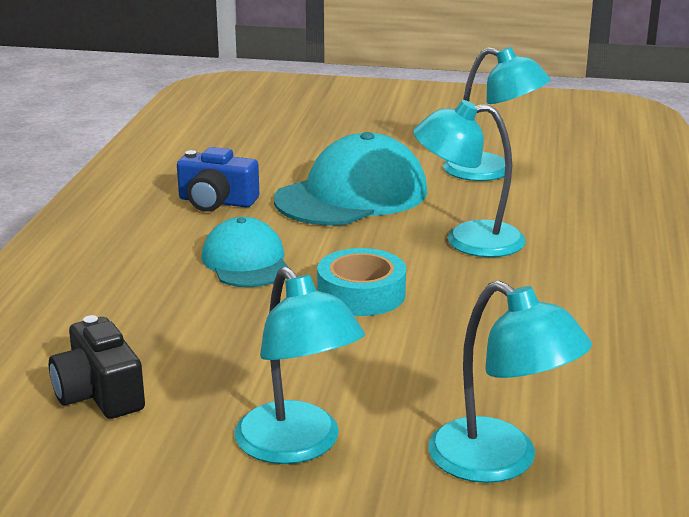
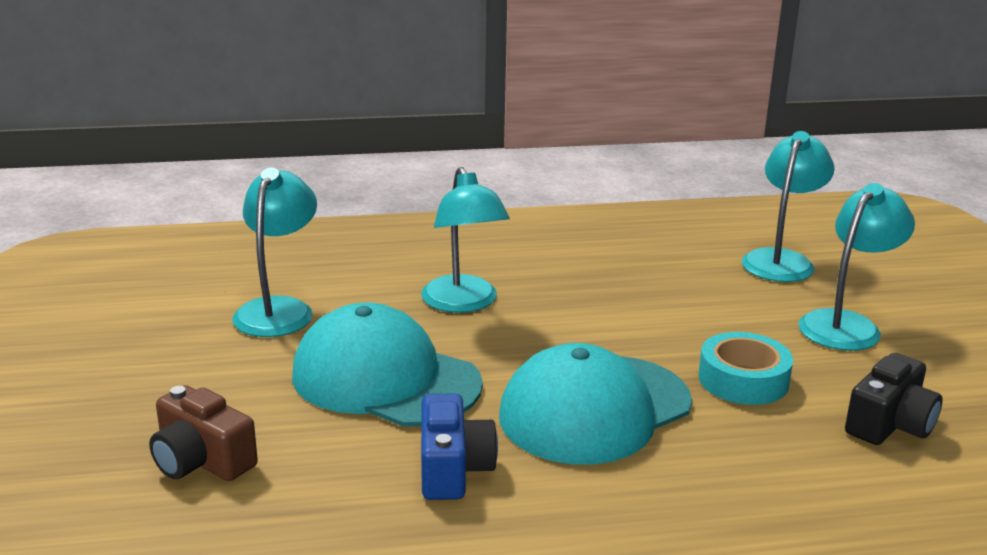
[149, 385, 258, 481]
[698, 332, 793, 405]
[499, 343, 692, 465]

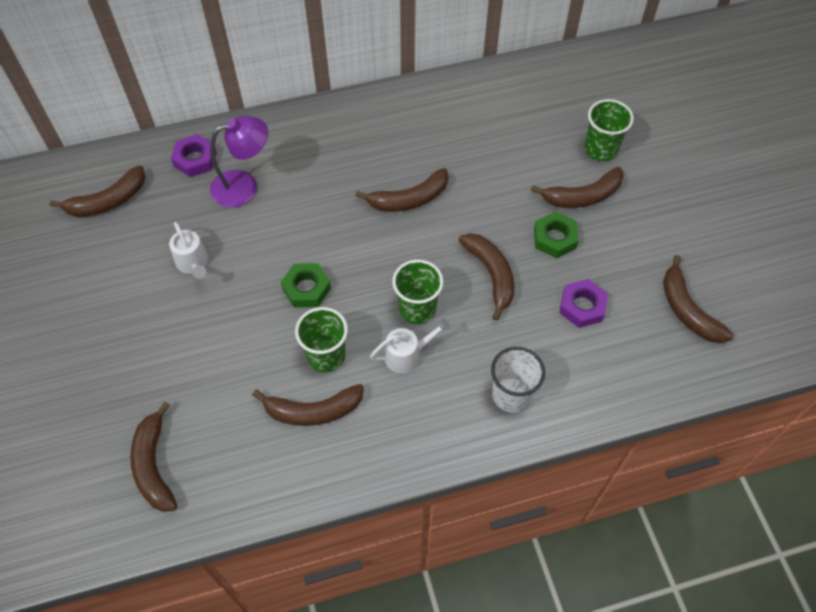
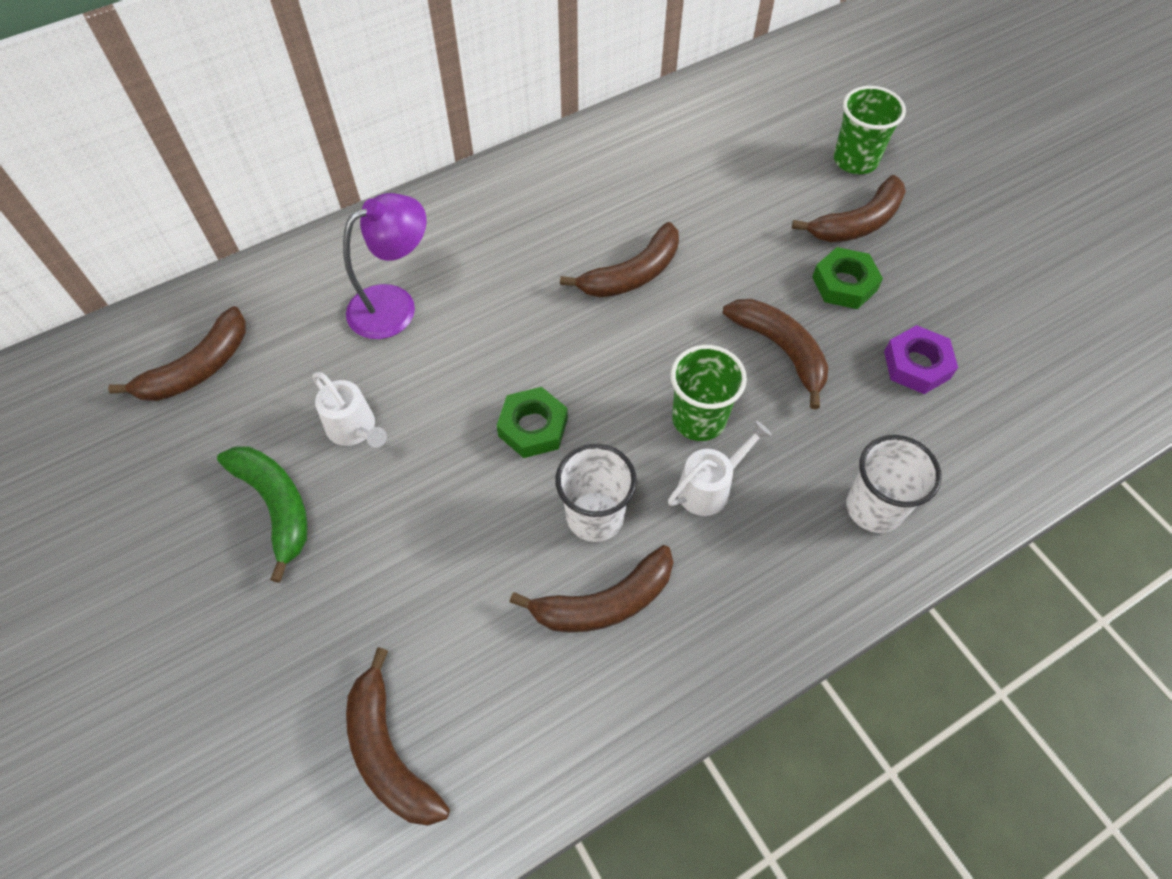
[171, 134, 217, 177] (first image)
[663, 255, 734, 343] (first image)
[217, 447, 308, 583]
[555, 444, 637, 542]

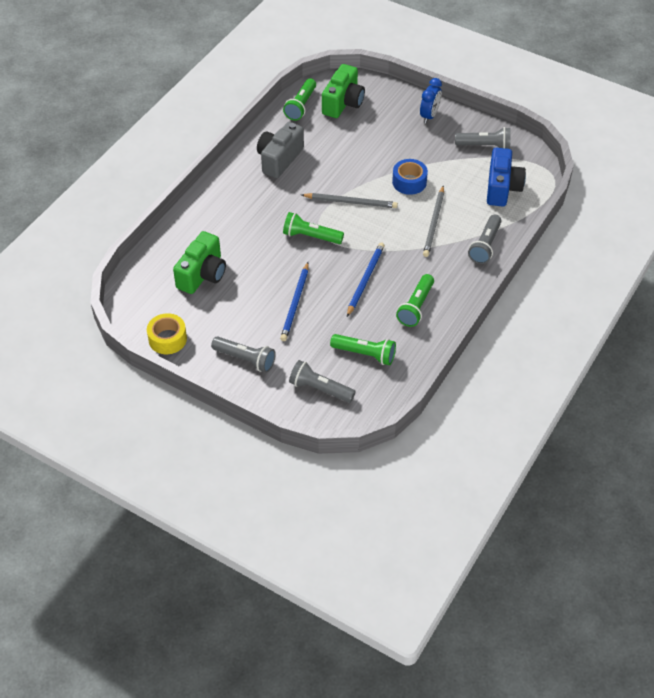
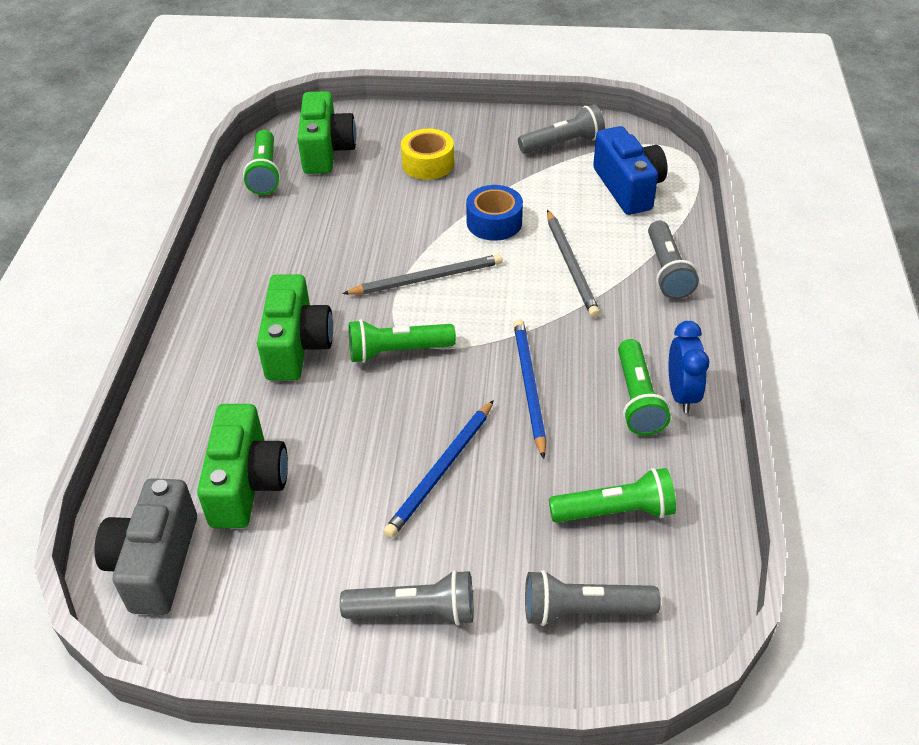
[257, 274, 333, 380]
[401, 129, 454, 180]
[94, 478, 197, 615]
[669, 321, 710, 413]
[383, 400, 494, 538]

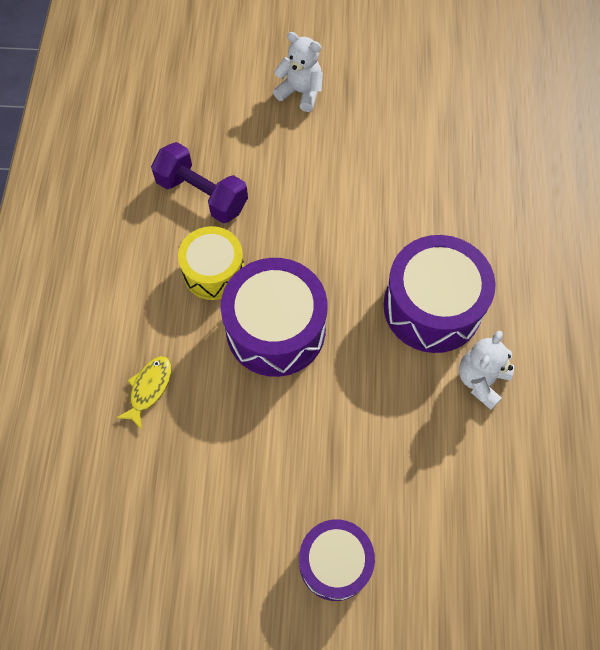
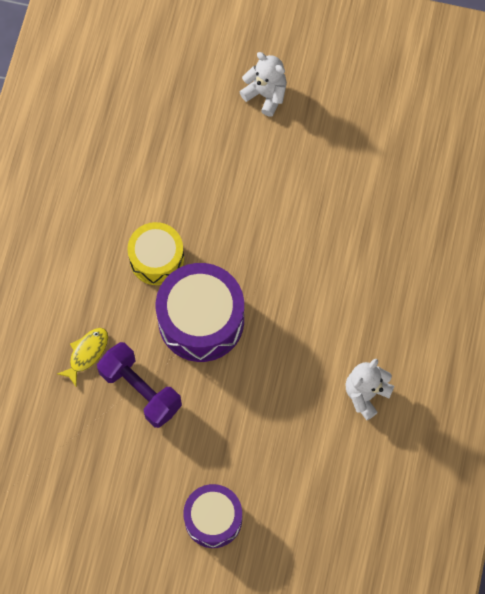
[383, 235, 496, 353] (first image)
[97, 342, 182, 428]

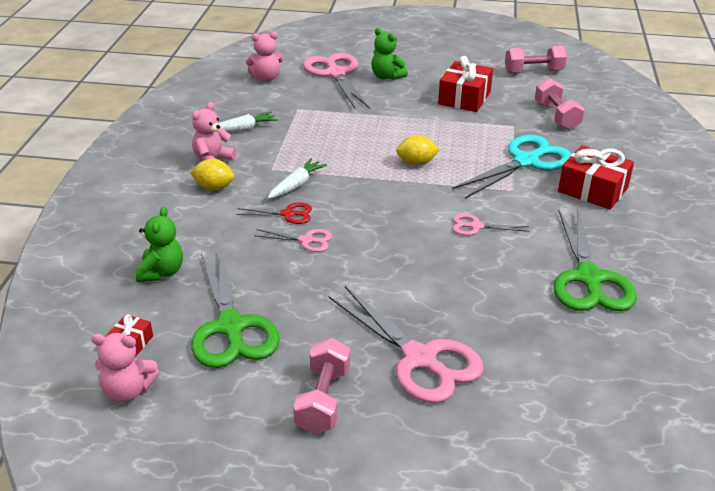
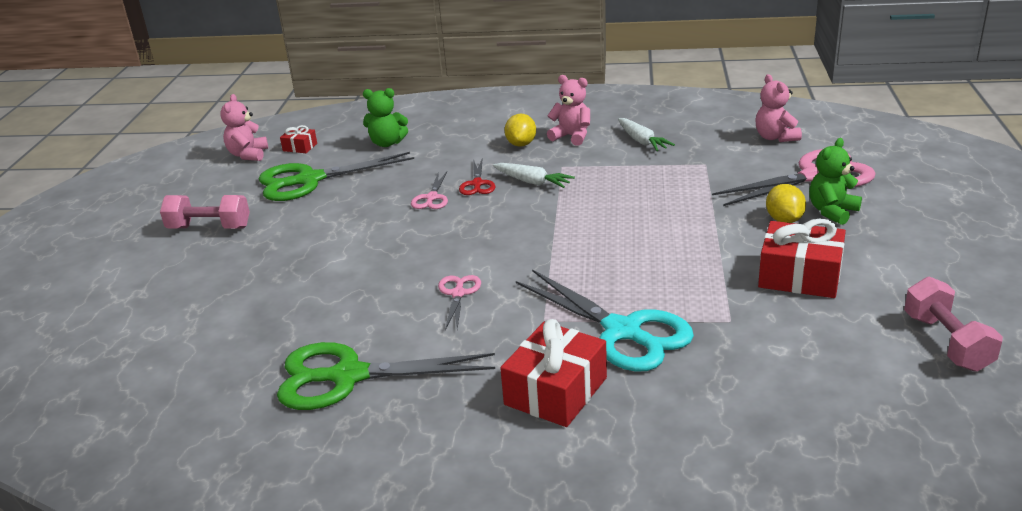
[329, 286, 484, 403] (first image)
[535, 78, 585, 130] (first image)
[766, 184, 806, 223]

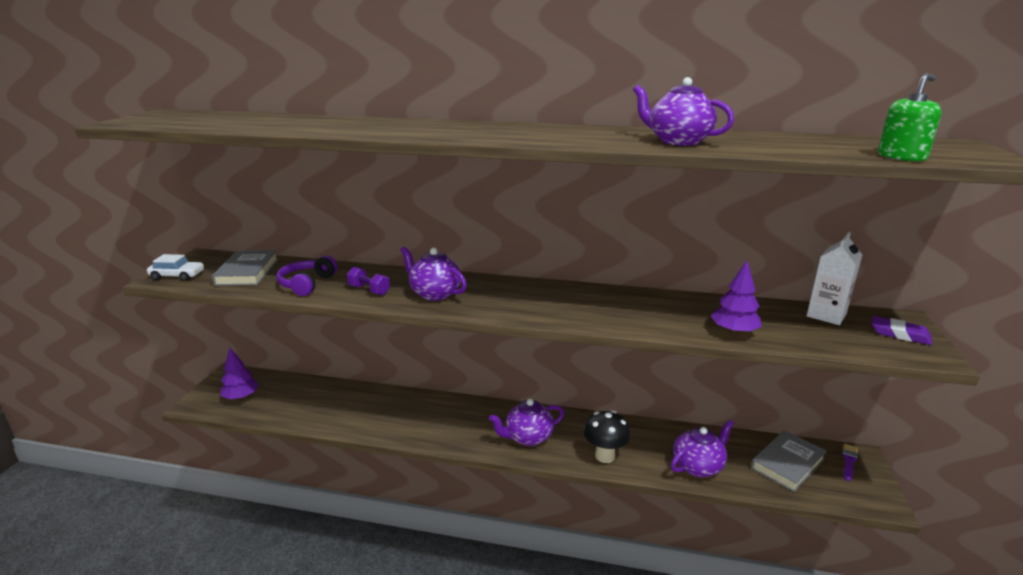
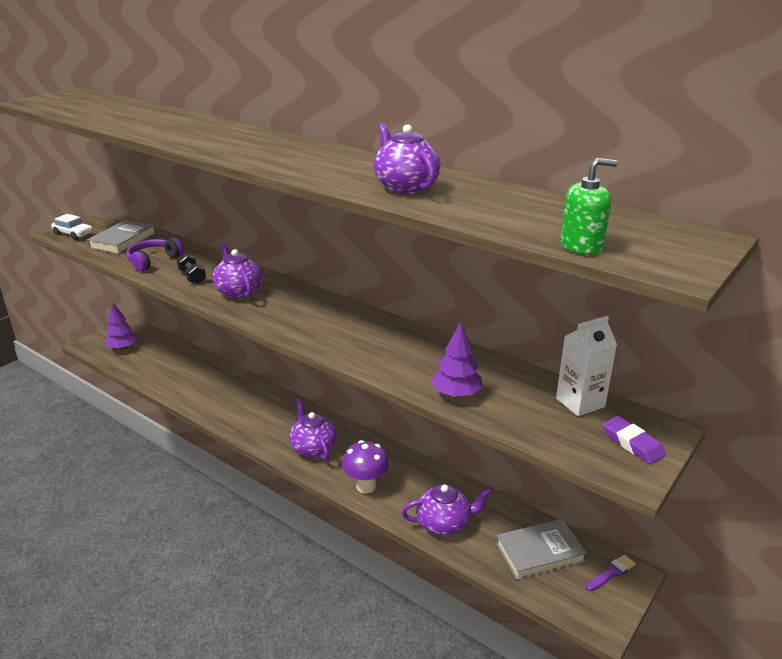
[177, 253, 206, 284]
[342, 440, 389, 493]
[289, 398, 337, 460]

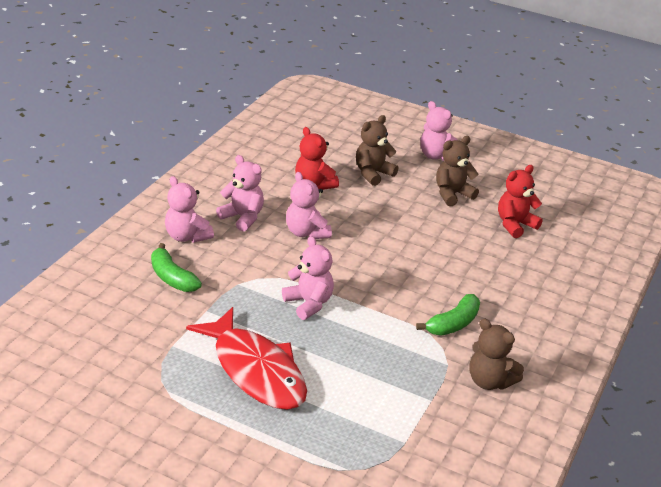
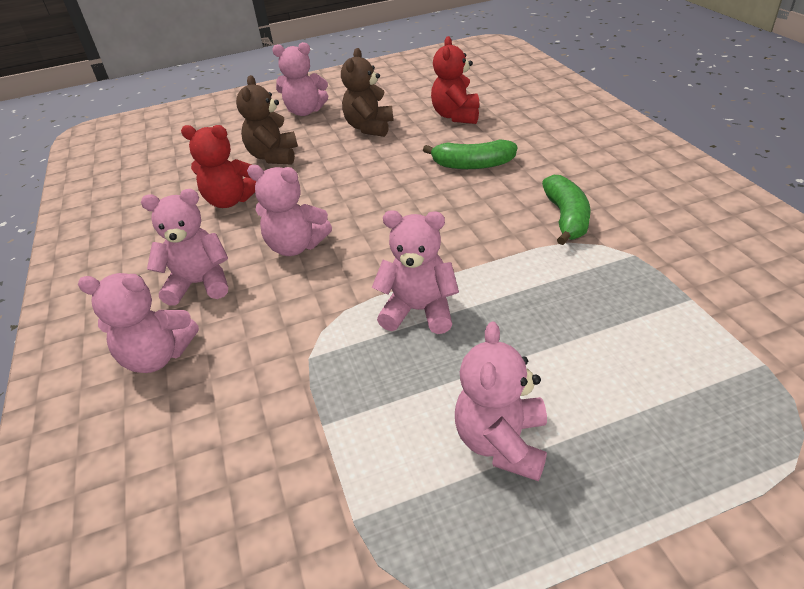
[469, 318, 524, 390] (first image)
[423, 139, 517, 169]
[455, 321, 547, 481]

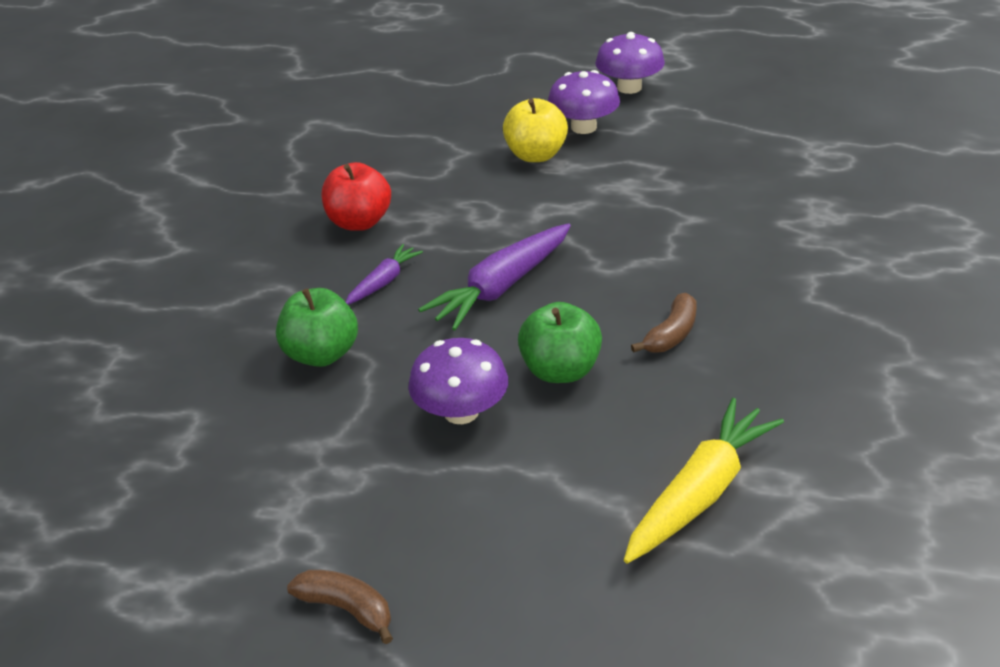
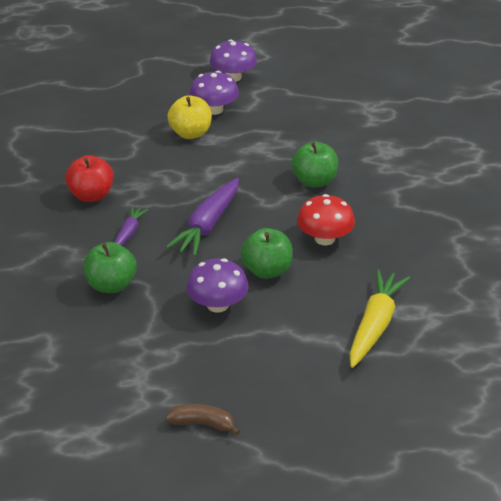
[291, 141, 338, 187]
[297, 194, 355, 245]

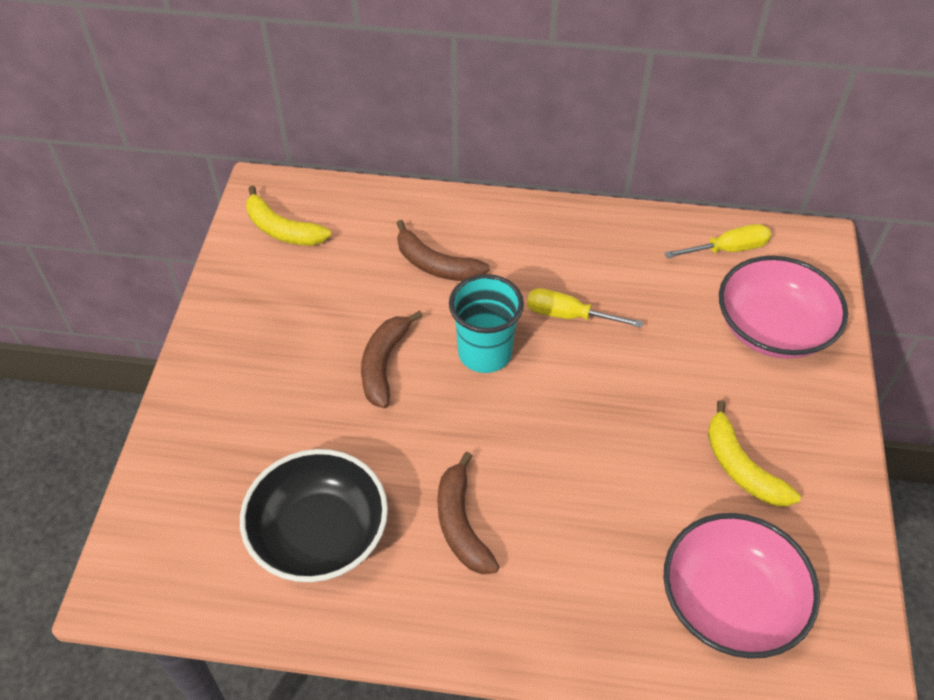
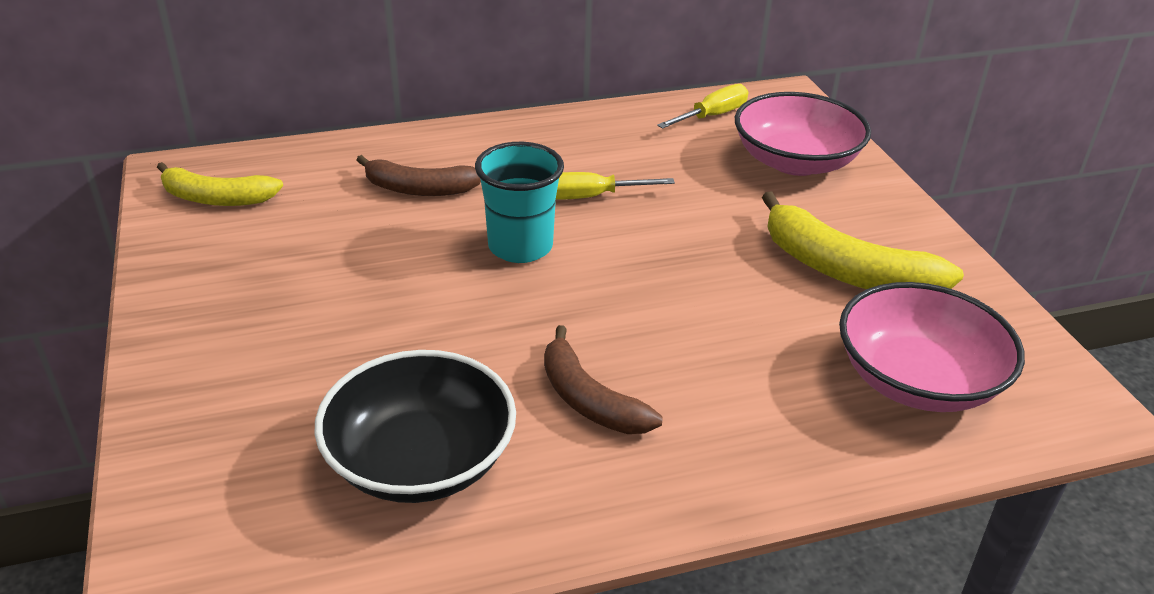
[361, 310, 423, 408] (first image)
[762, 191, 964, 289]

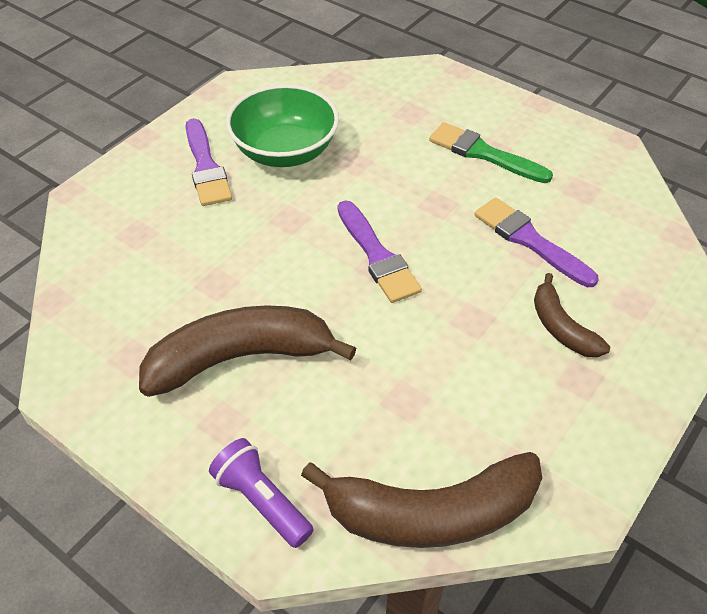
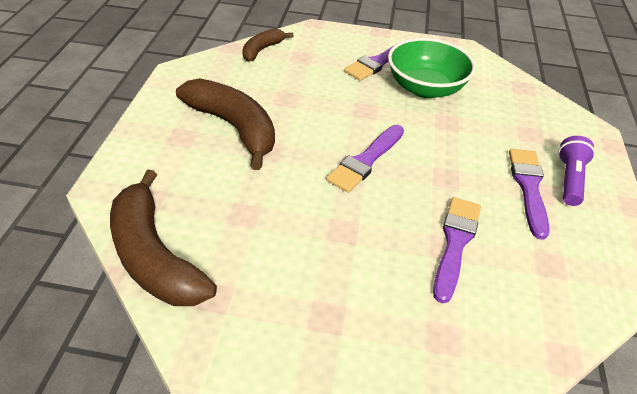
[558, 136, 595, 206]
[242, 29, 293, 62]
[509, 149, 550, 240]

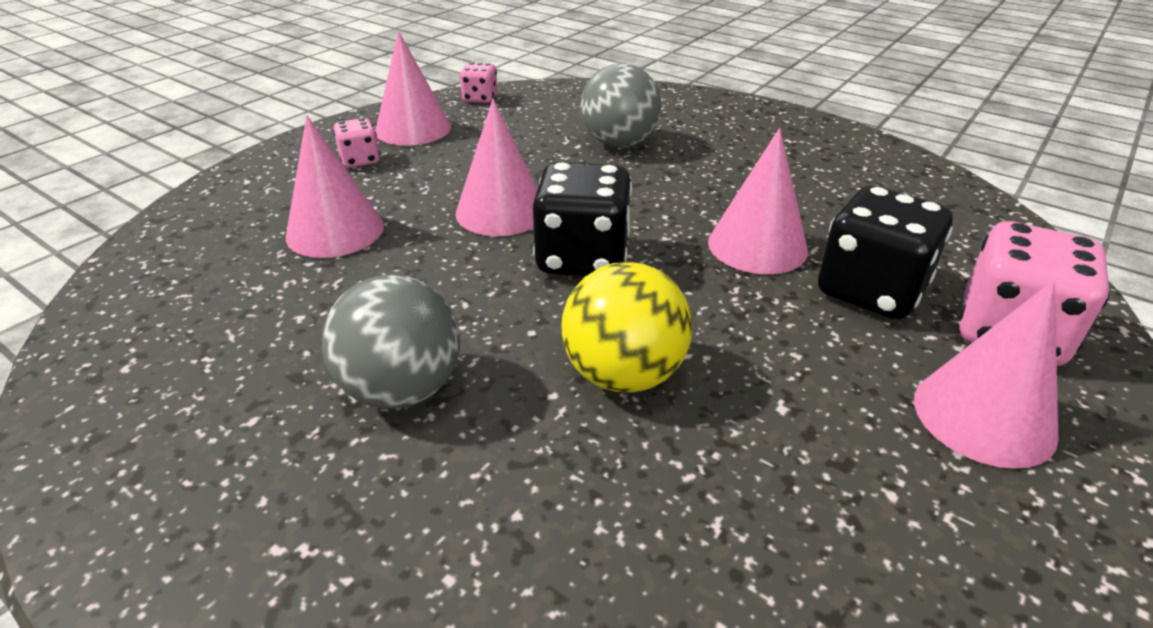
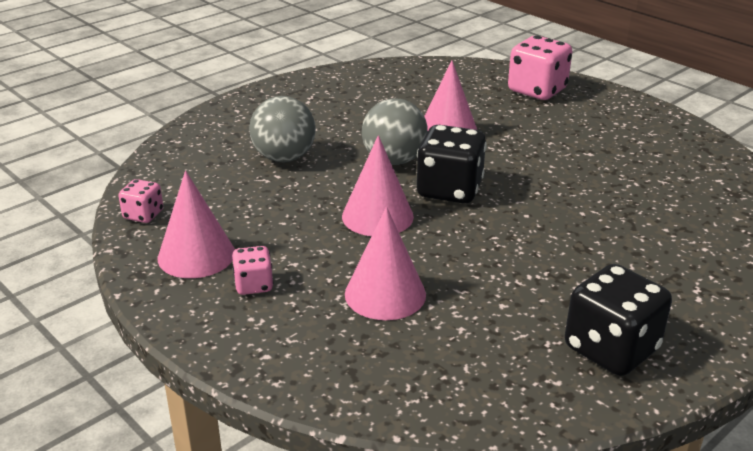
[561, 262, 693, 393] (first image)
[914, 280, 1058, 469] (first image)
[362, 98, 428, 165]
[565, 264, 672, 376]

